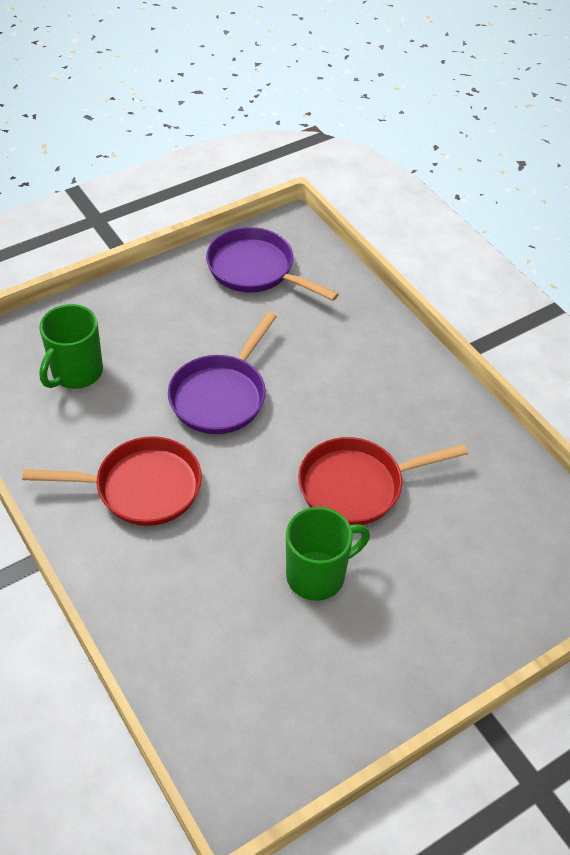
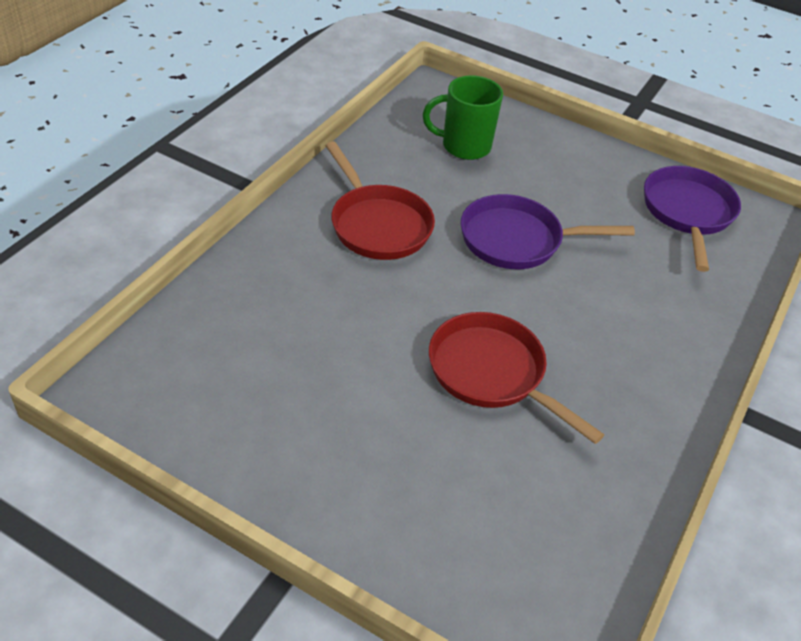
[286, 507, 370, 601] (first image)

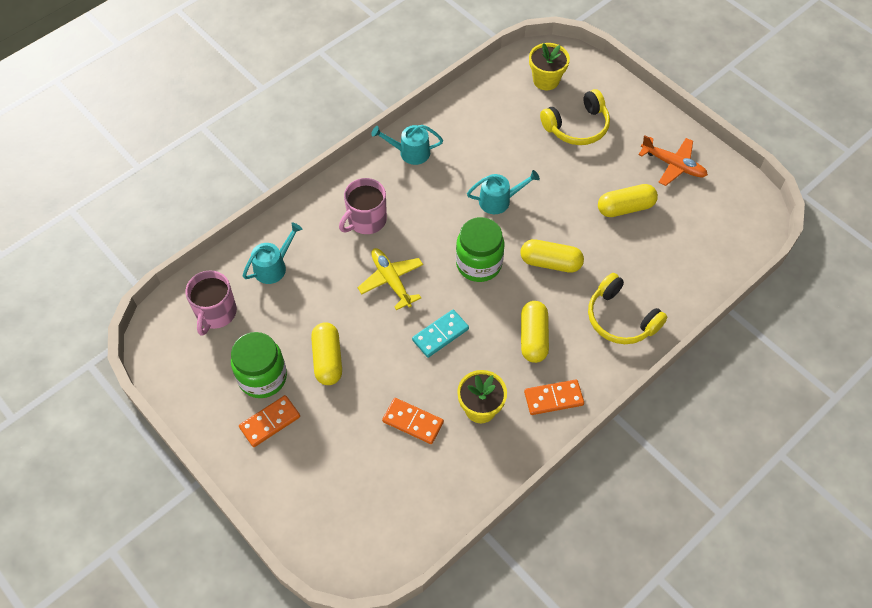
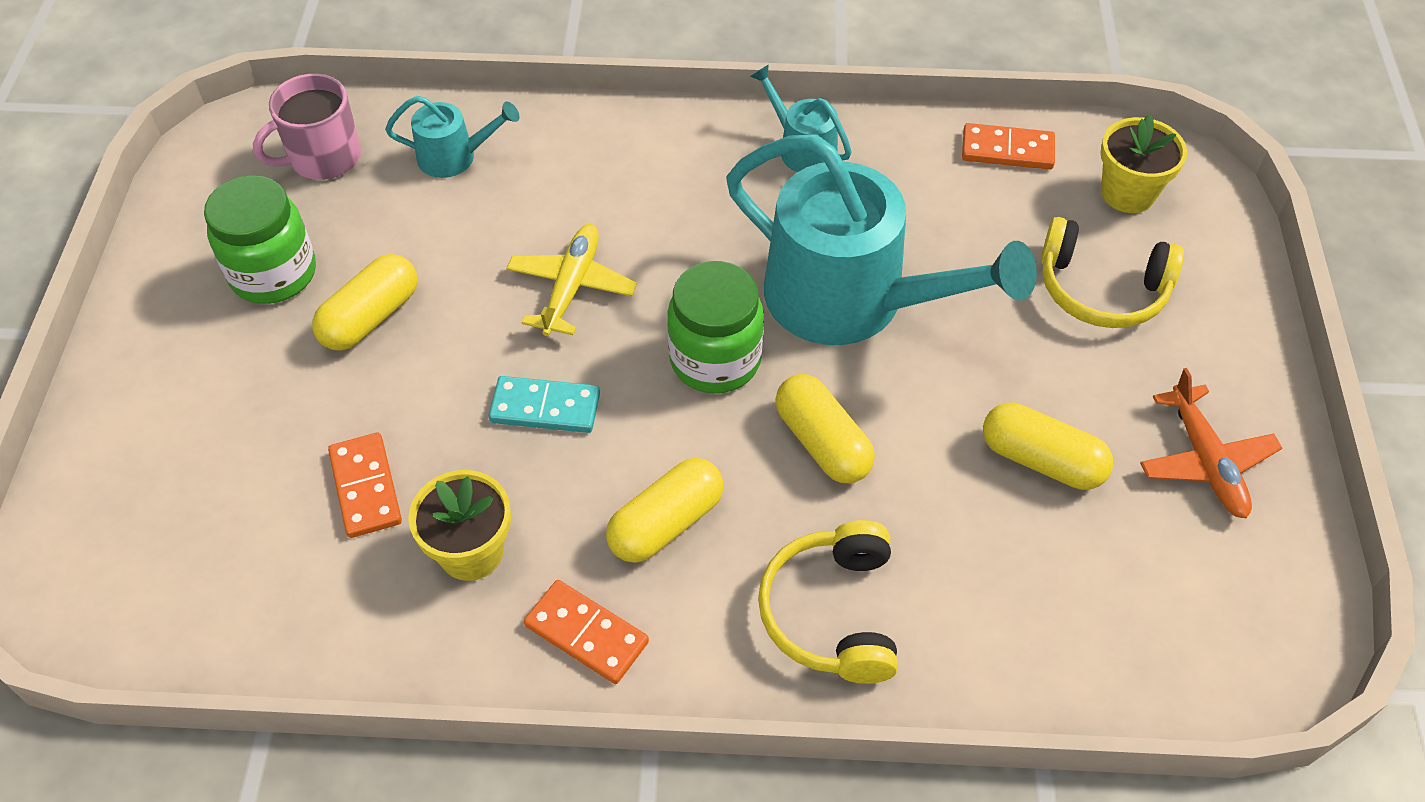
[339, 178, 387, 234] (first image)
[962, 123, 1055, 170]
[726, 134, 1037, 345]

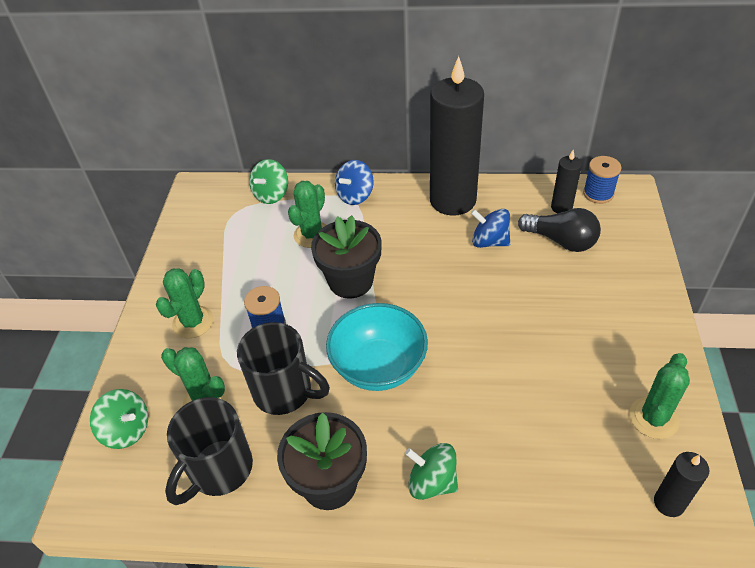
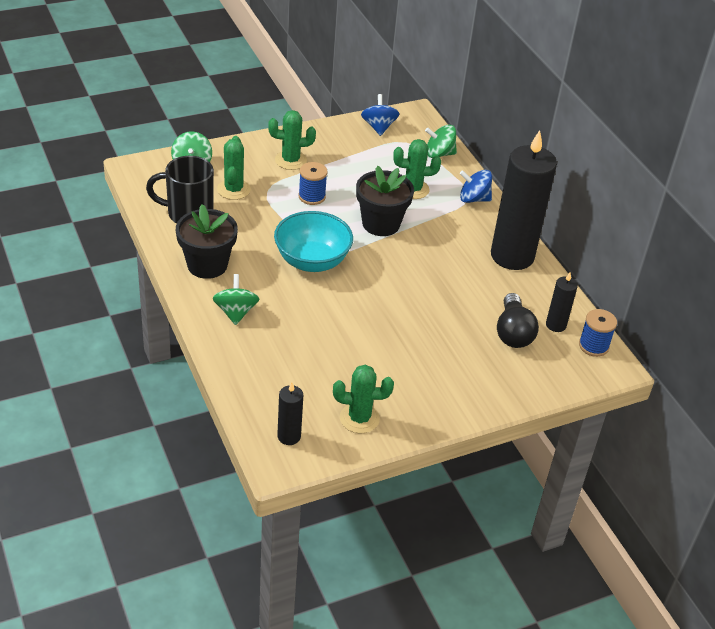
[237, 322, 330, 415] (first image)
[361, 94, 399, 136]

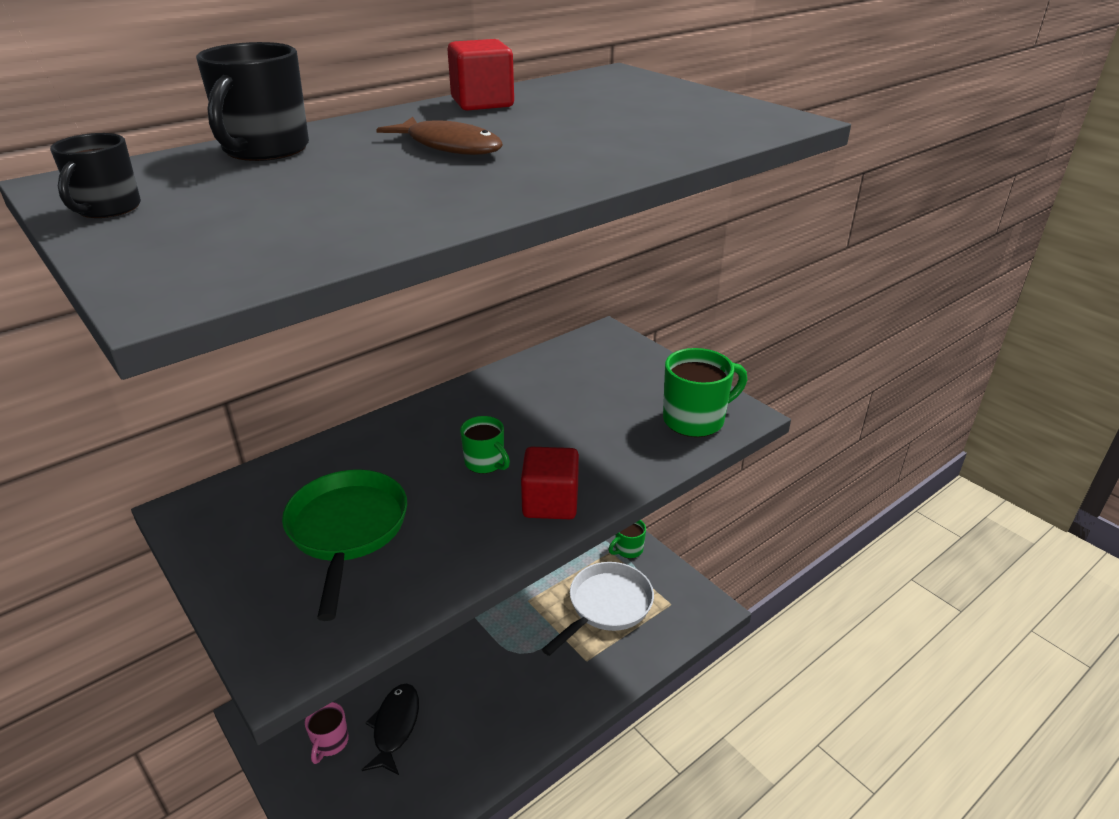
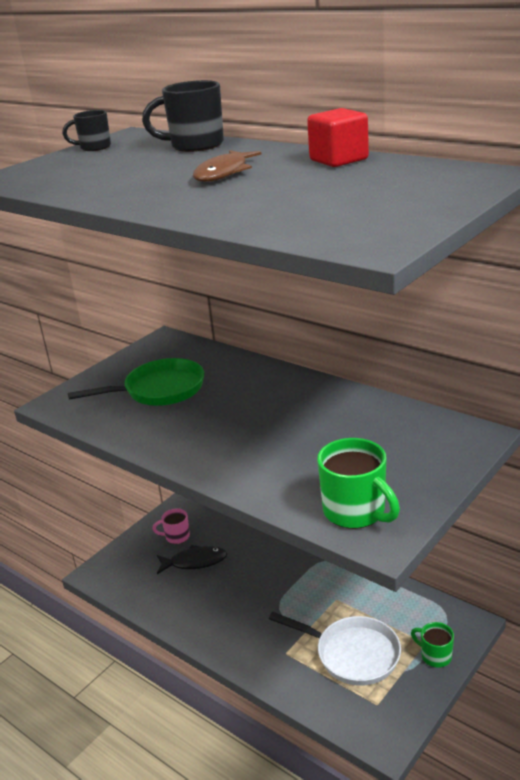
[460, 416, 510, 474] (first image)
[521, 447, 579, 519] (first image)

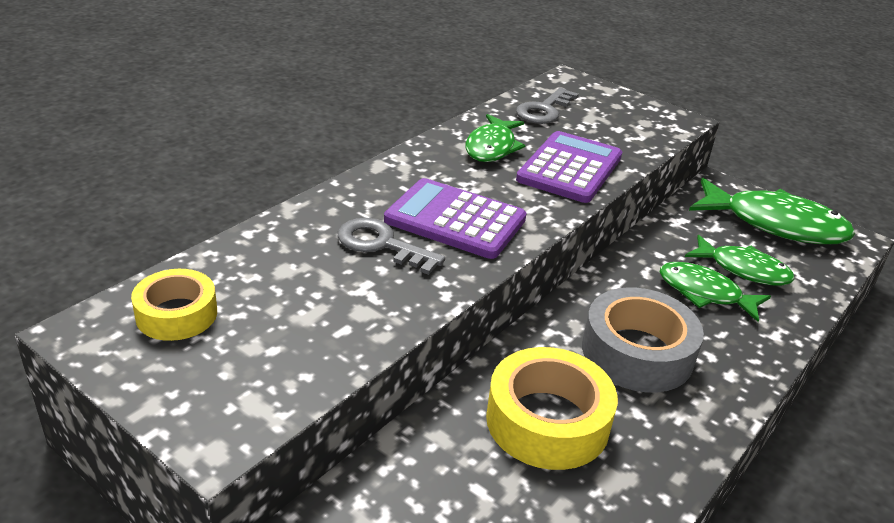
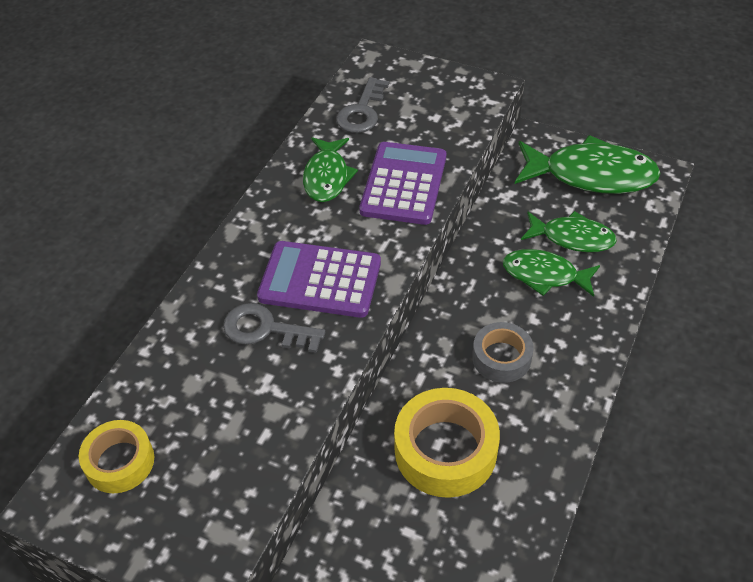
[472, 322, 534, 383]

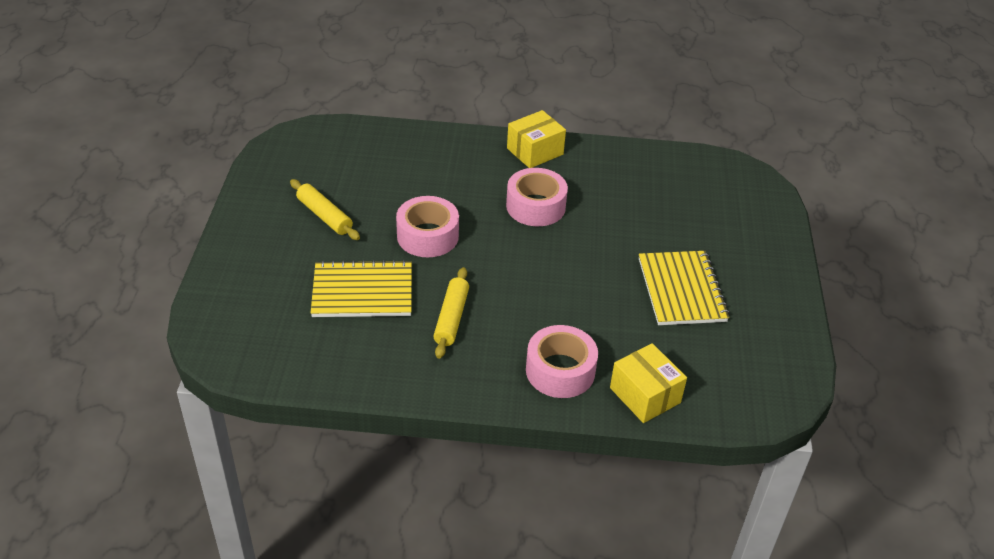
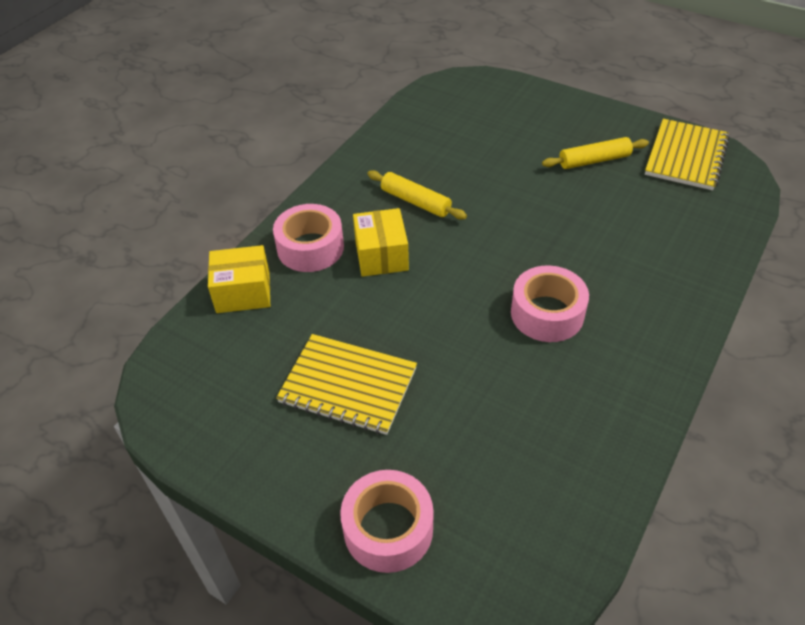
[645, 119, 730, 190]
[340, 470, 433, 573]
[353, 208, 409, 277]

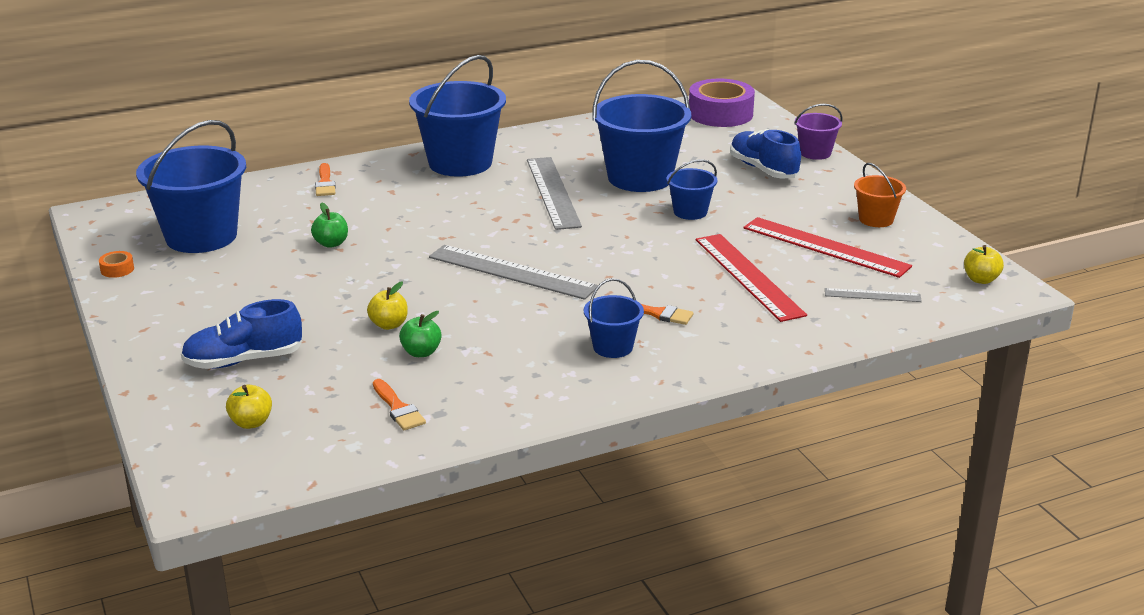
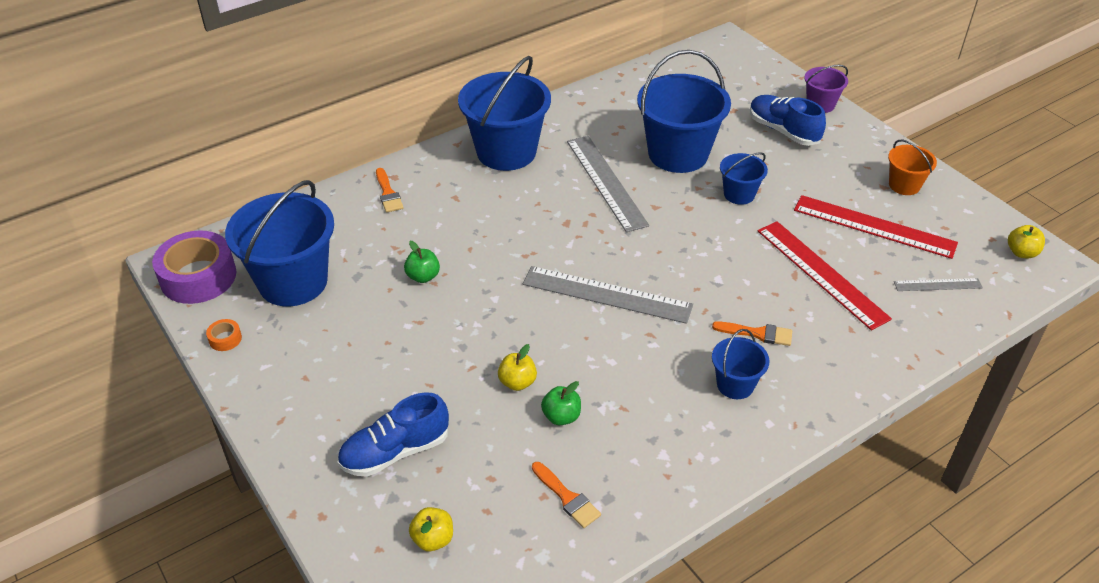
[152, 231, 236, 304]

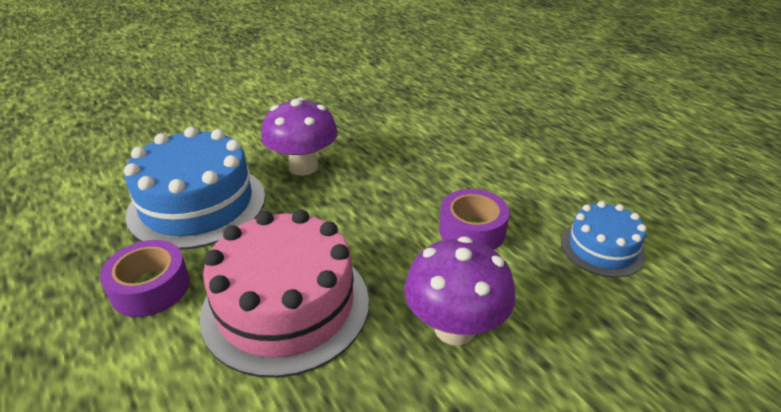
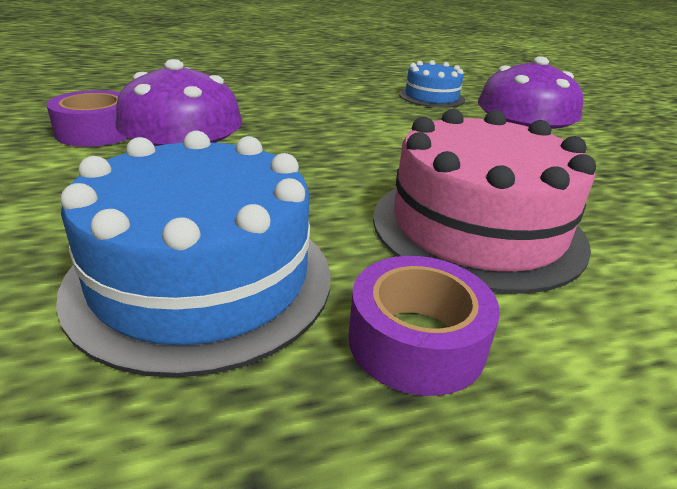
[46, 90, 129, 147]

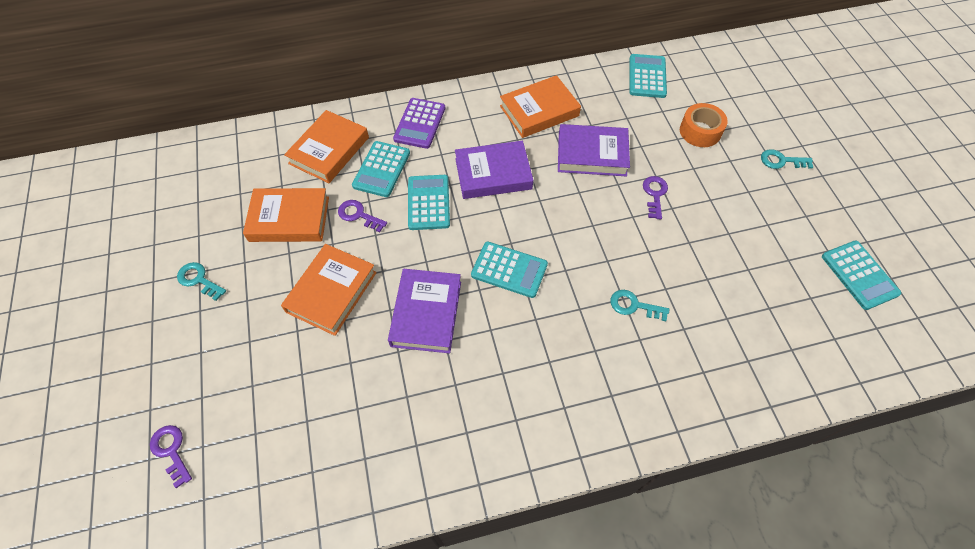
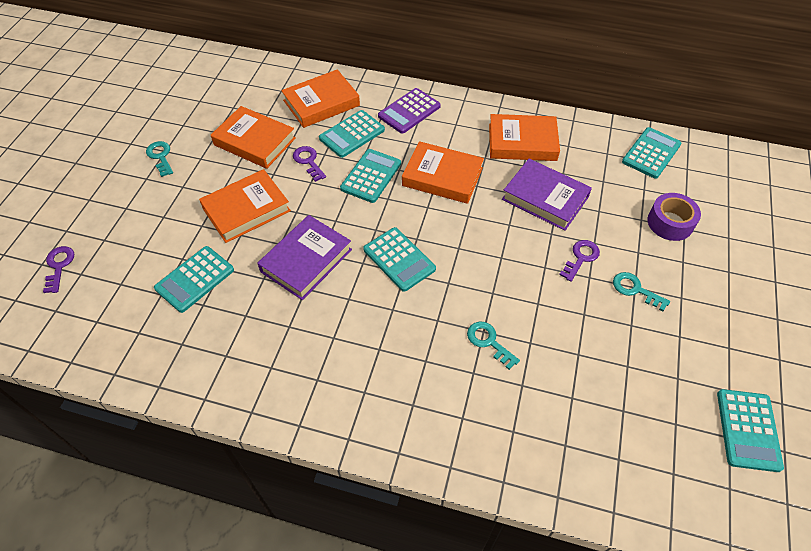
[154, 246, 234, 313]
[613, 272, 670, 311]
[402, 141, 484, 204]
[647, 193, 701, 241]

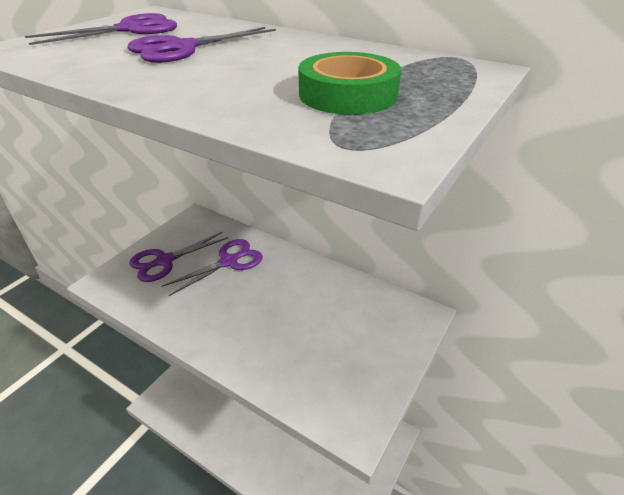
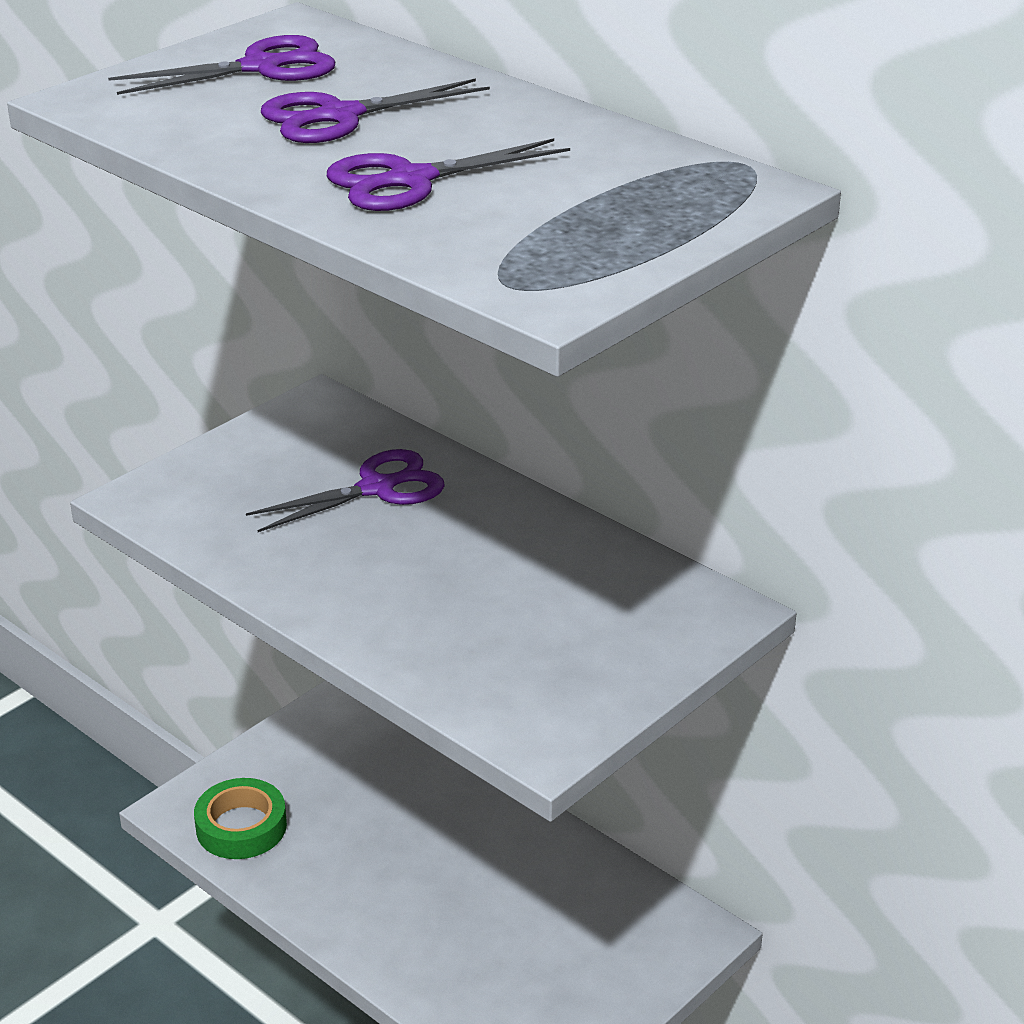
[327, 138, 570, 211]
[194, 778, 287, 859]

